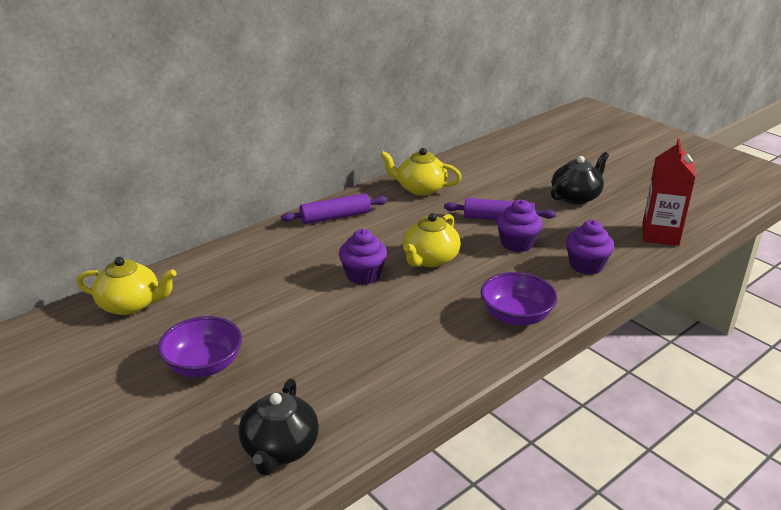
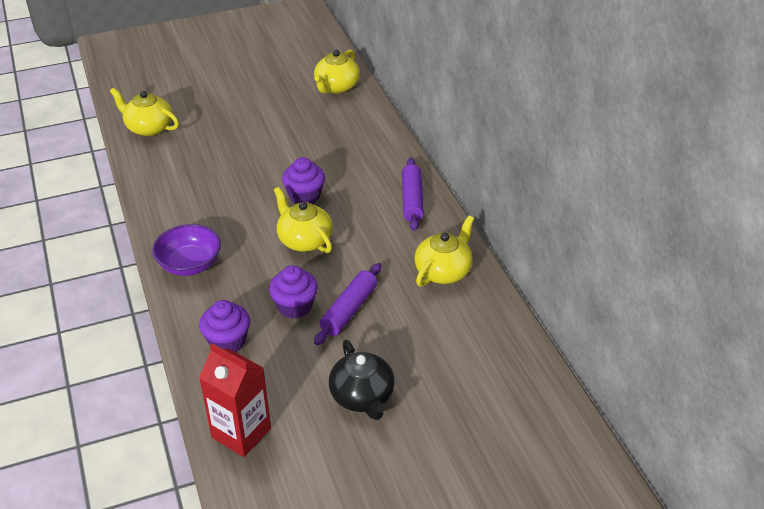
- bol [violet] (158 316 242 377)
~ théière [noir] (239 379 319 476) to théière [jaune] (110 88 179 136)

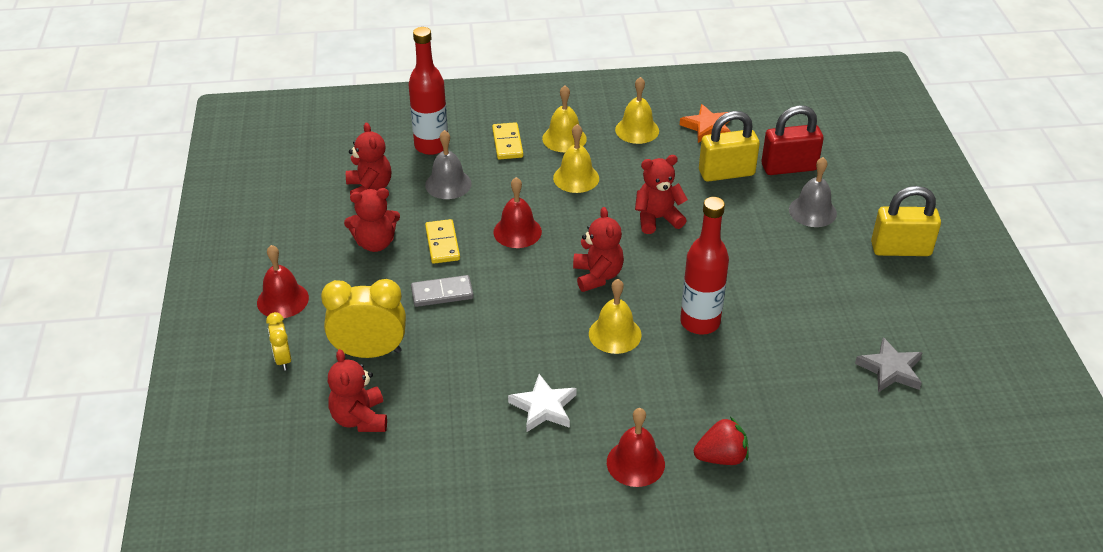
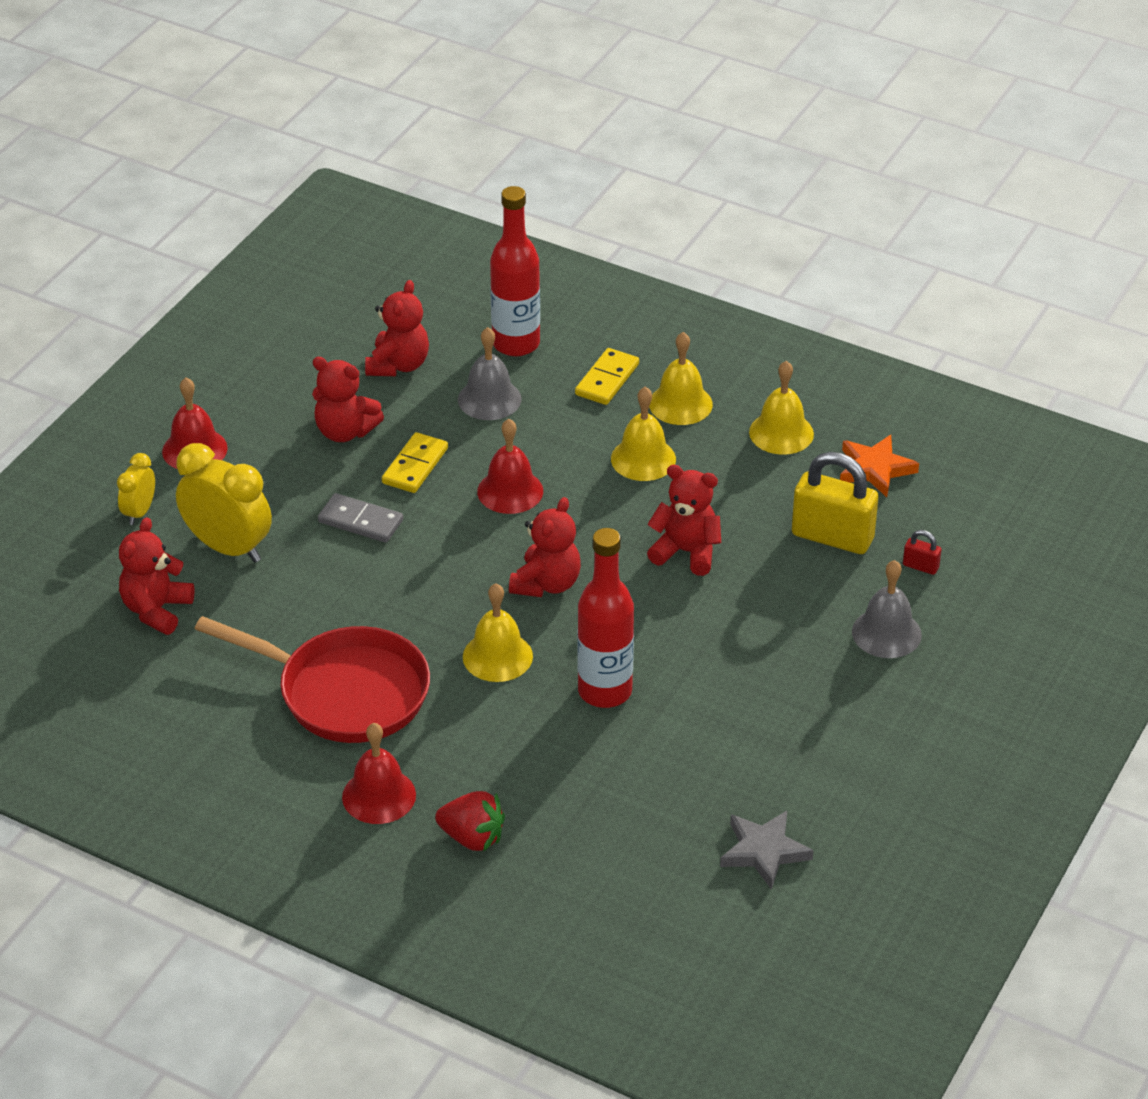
- cadenas [jaune] (871 186 941 256)
~ étoile [blanc] (508 374 577 433) to poêle [rouge] (195 616 430 743)
~ cadenas [rouge] (761 105 824 175) = (903 530 941 575) x0.44

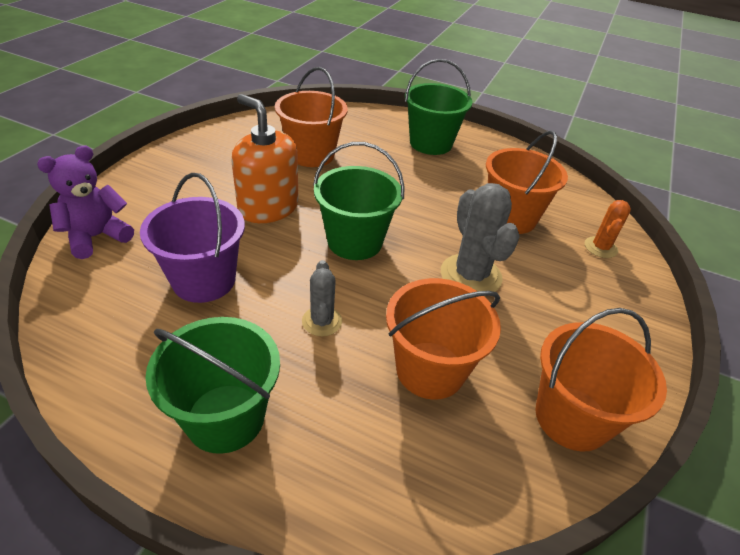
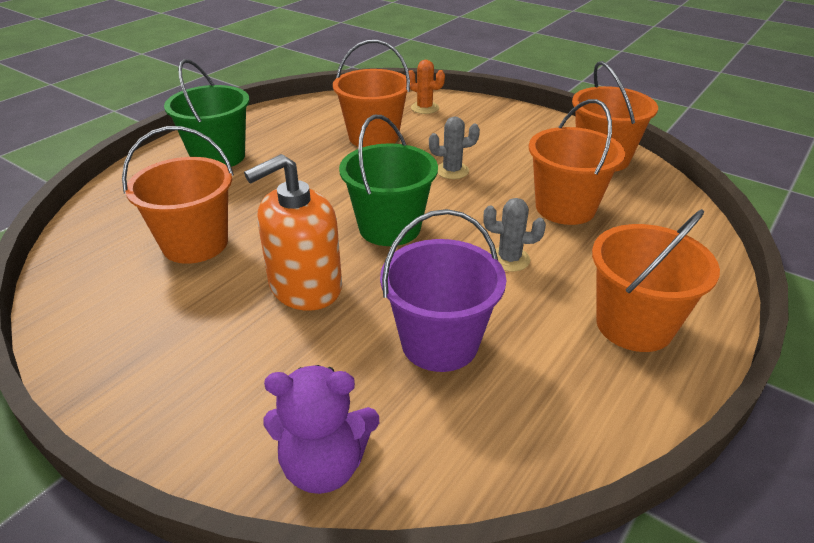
~ seau [vert] (145 317 280 454) to seau [orange] (592 209 720 352)
~ ours en peluche [violet] (37 146 134 259) = (264 365 379 494) 60 degrees counterclockwise
~ cactus [gris] (441 183 520 292) = (429 116 480 179) x0.58

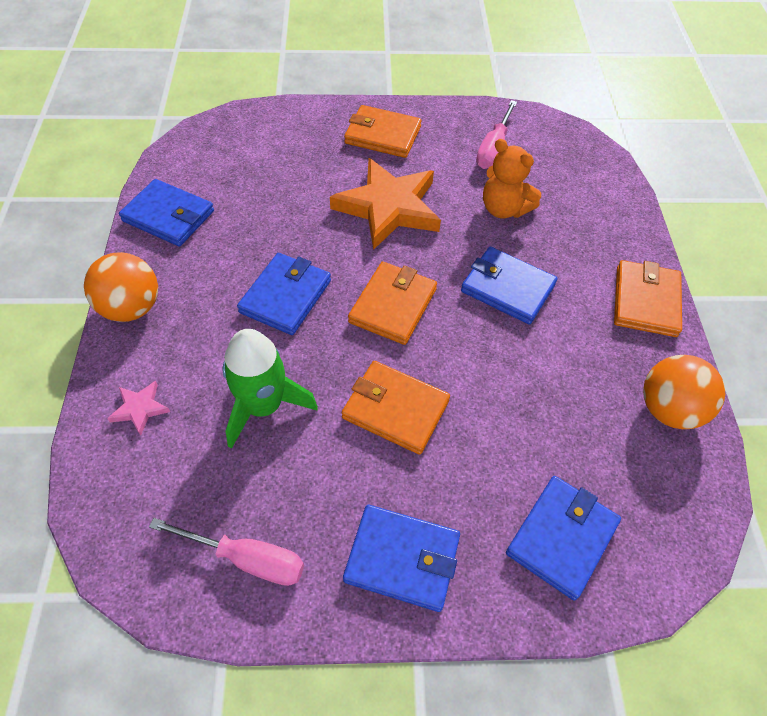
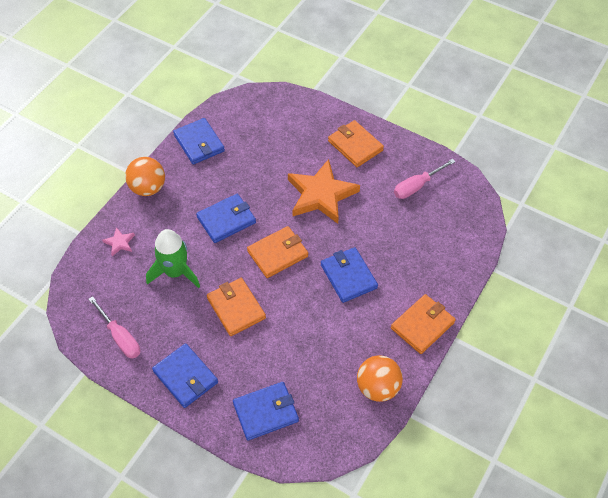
- ours en peluche [orange] (483 139 541 218)

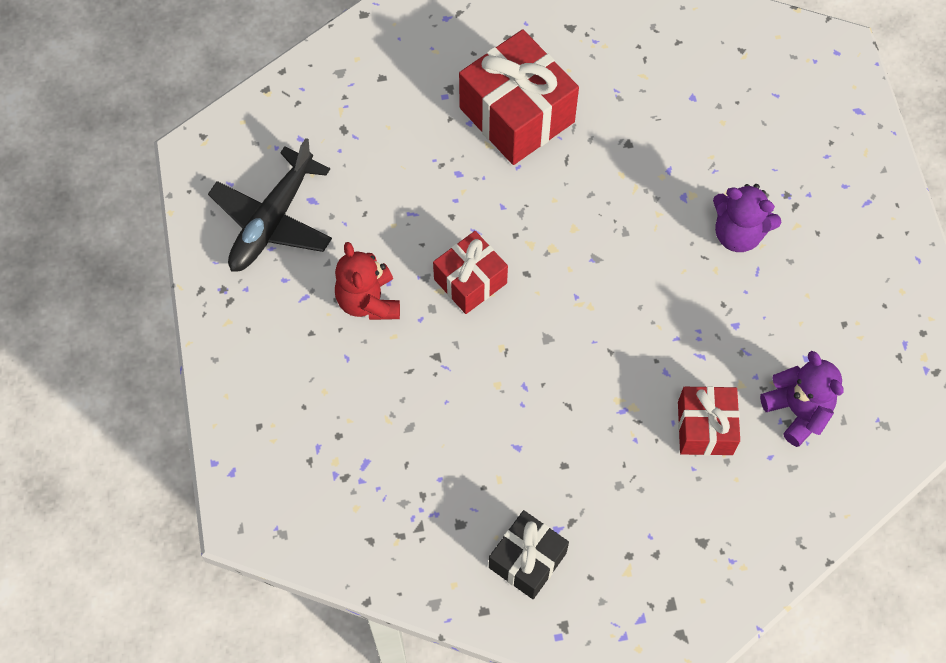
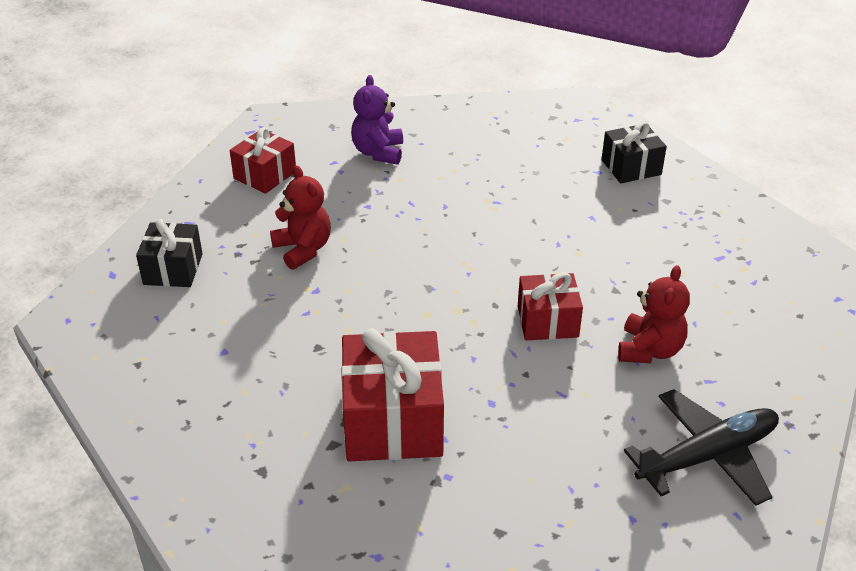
+ cadeau [noir] (136 219 203 287)
~ cadeau [rouge] (678 386 740 456) to (230 127 296 194)
~ ours en peluche [violet] (713 184 781 252) to ours en peluche [rouge] (270 165 331 270)

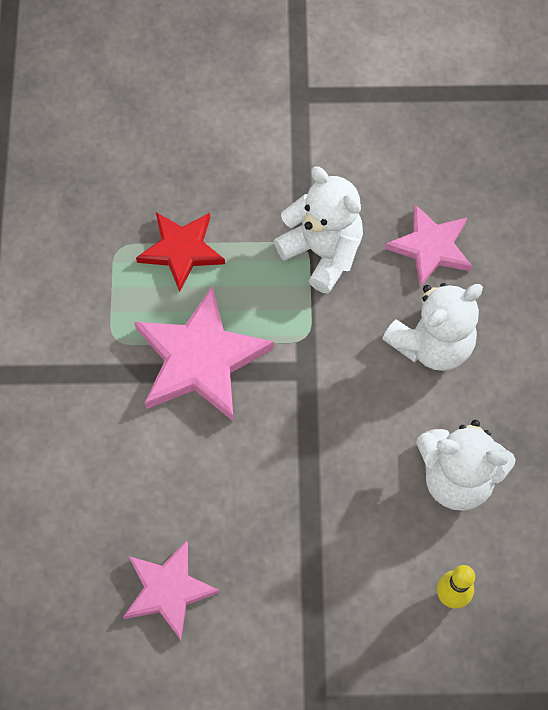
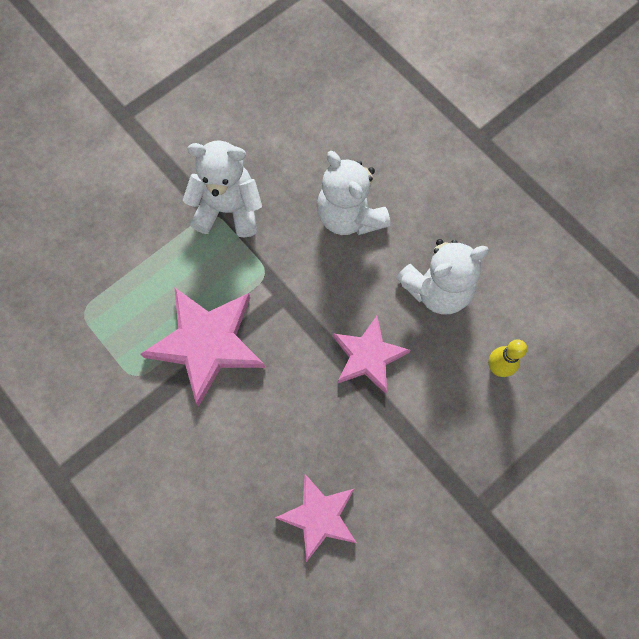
- étoile [rouge] (136 212 225 292)
~ étoile [rose] (385 204 472 287) to (333 316 411 394)
~ ours en peluche [blanc] (382 283 483 371) = (317 151 390 235) 135 degrees clockwise

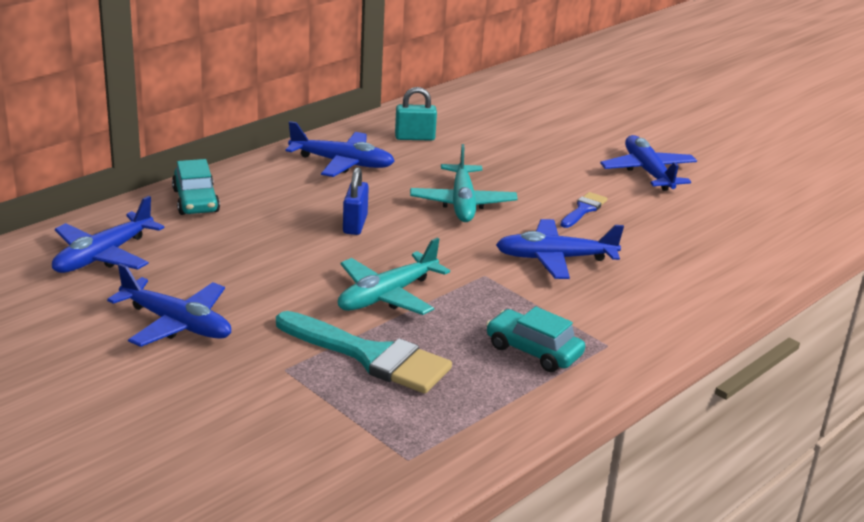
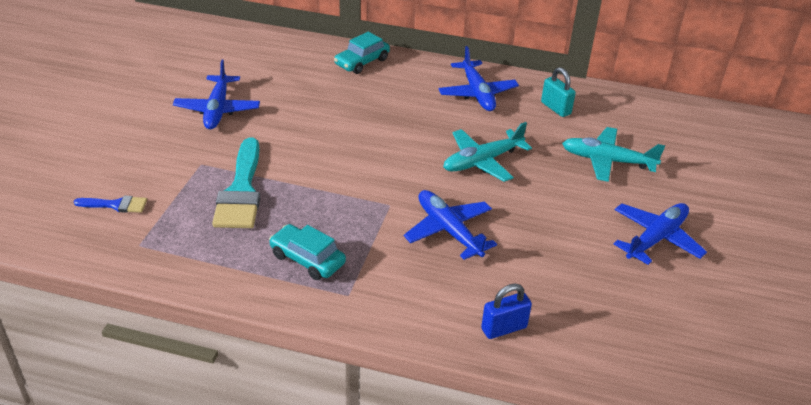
- avion [bleu] (52 196 165 273)
~ avion [turquoise] (338 237 450 315) to (562 127 665 182)
~ cadenas [bleu] (343 167 369 235) to (481 284 532 339)
~ pinceau [bleu] (560 192 608 228) to (74 196 147 213)
~ voiture [turquoise] (486 307 585 372) = (269 224 346 280) 60 degrees counterclockwise

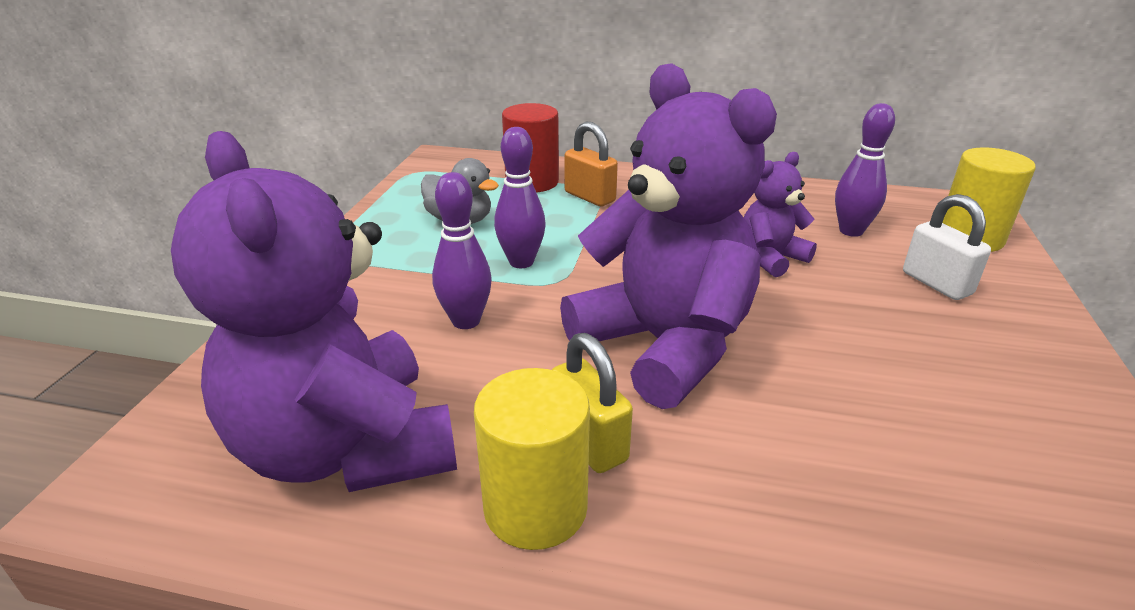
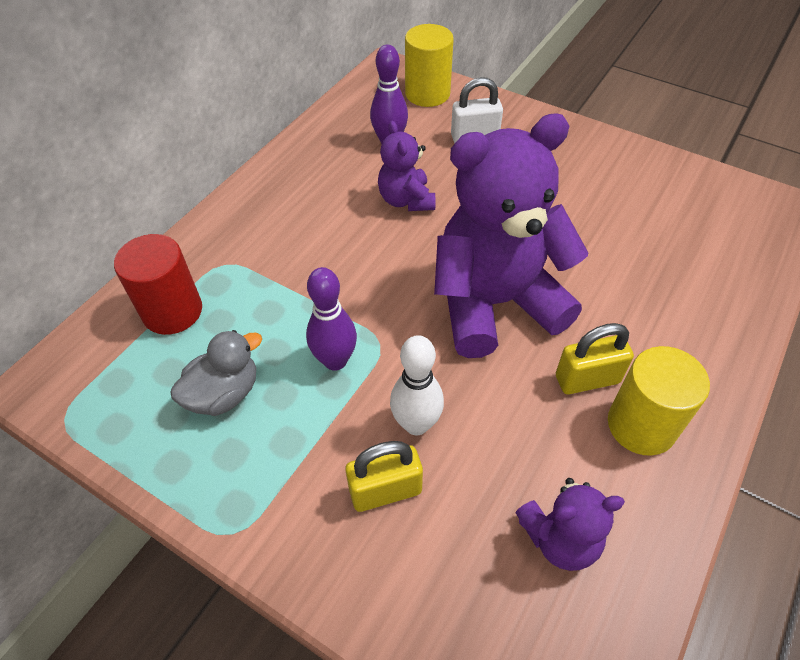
- cadenas [orange] (564 122 618 207)
+ cadenas [jaune] (345 441 423 512)
~ quille [violet] (432 172 492 329) to quille [blanc] (390 335 444 435)
~ ours en peluche [violet] (171 131 457 492) = (515 478 625 571) x0.48

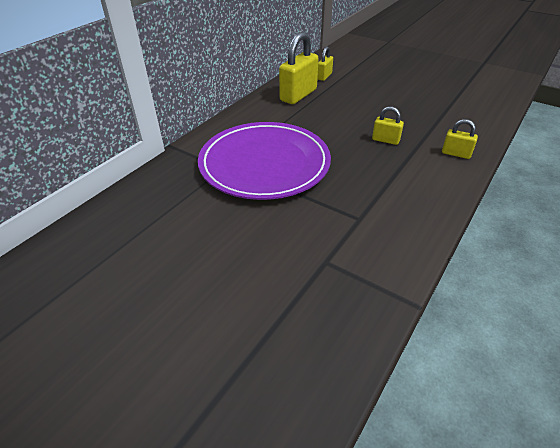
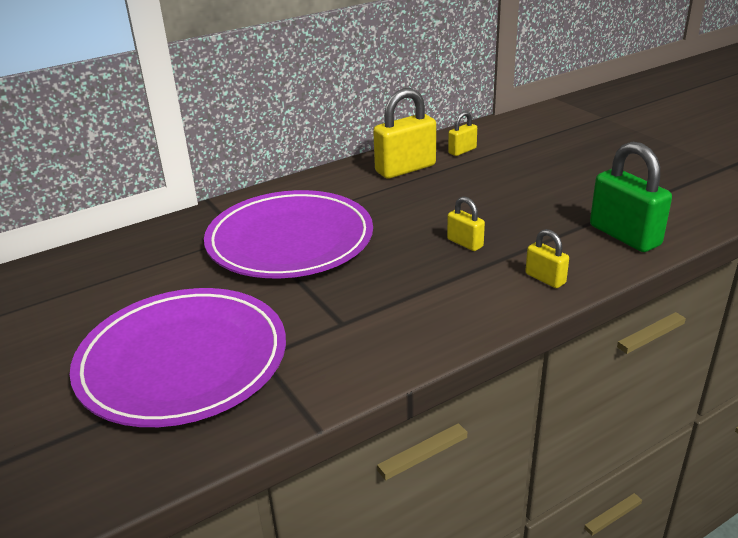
+ assiette [violet] (70 288 286 427)
+ cadenas [vert] (590 142 672 252)

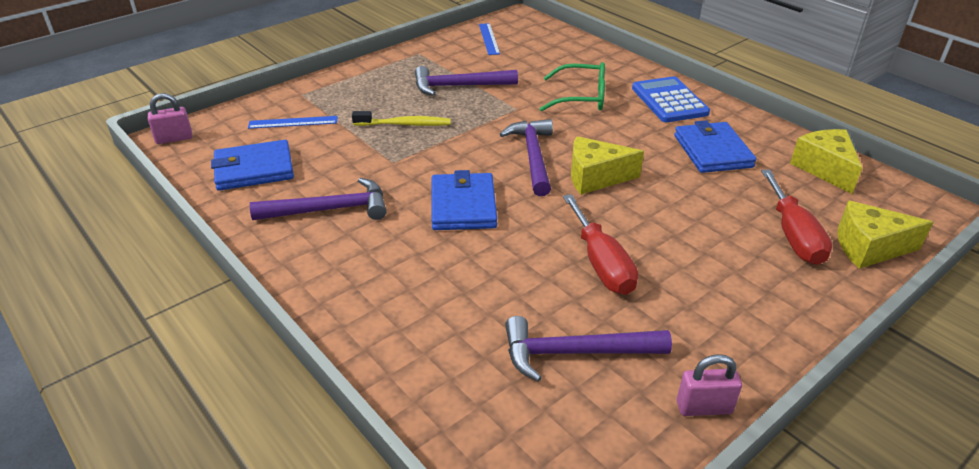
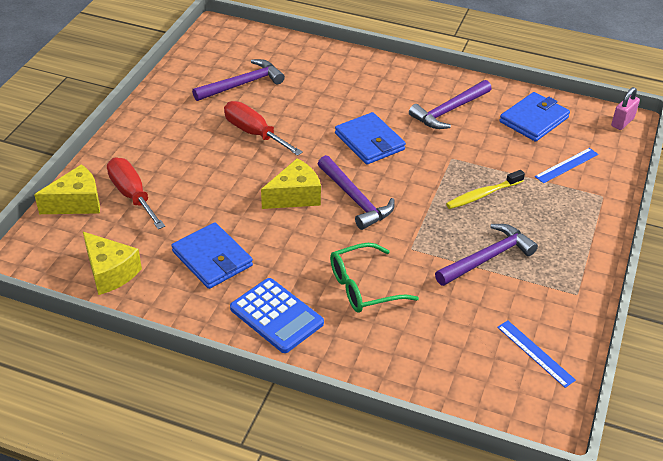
- cadenas [rose] (677 354 742 416)

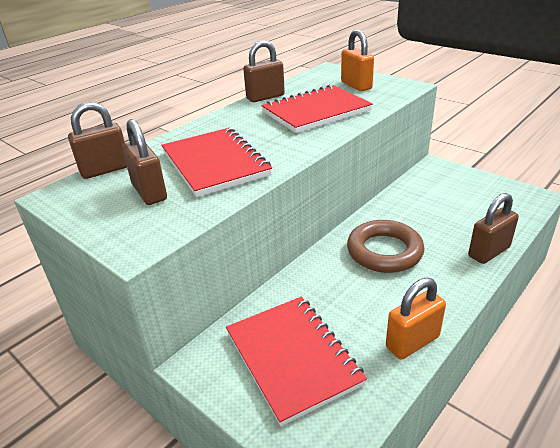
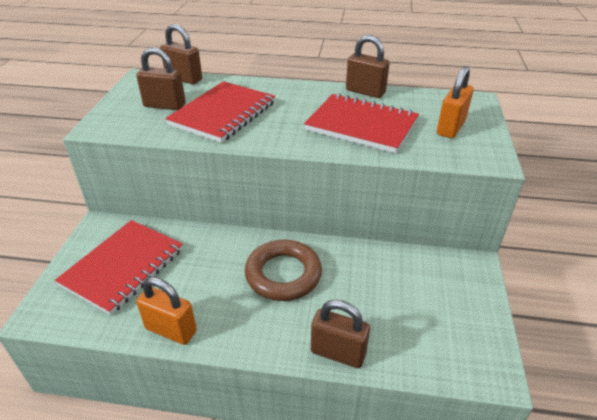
~ cadenas [marron] (122 119 167 205) = (136 47 186 110) 75 degrees clockwise

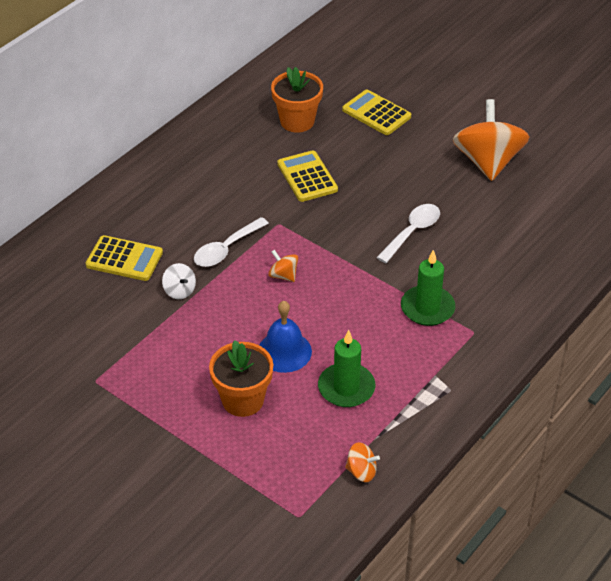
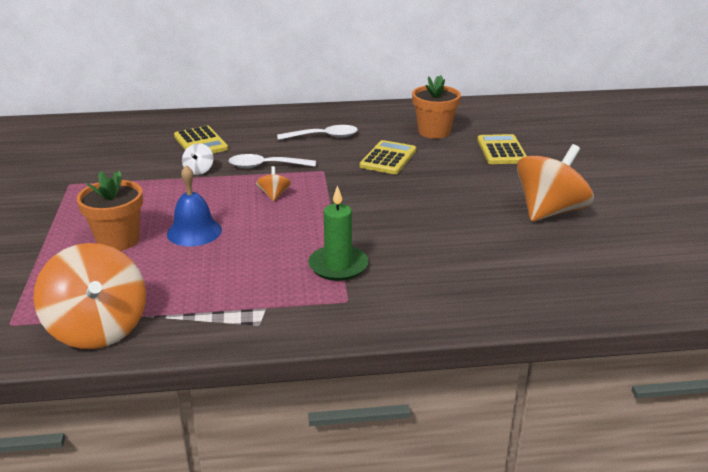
- bougie [vert] (318 330 375 407)
~ cuillère [blanc] (376 204 440 263) to (277 125 358 140)
~ toupie [orange] (345 442 380 482) = (33 243 146 349) x2.31

